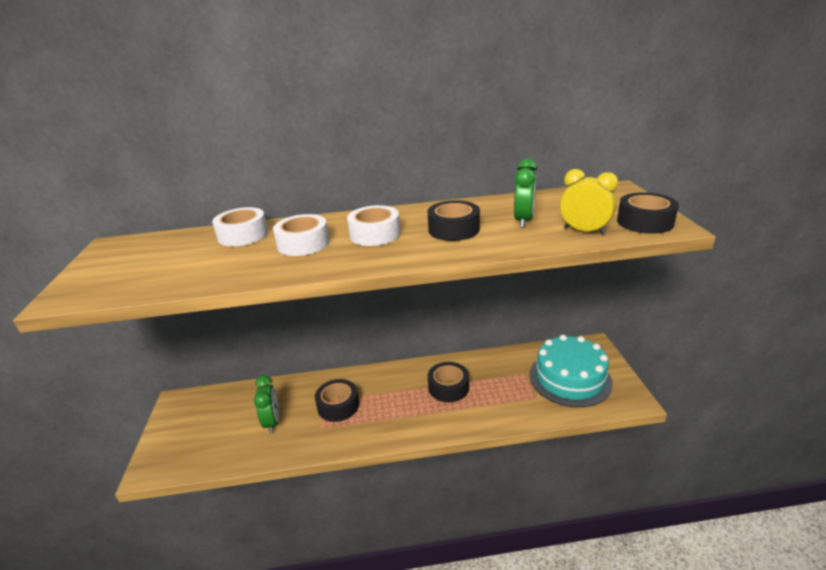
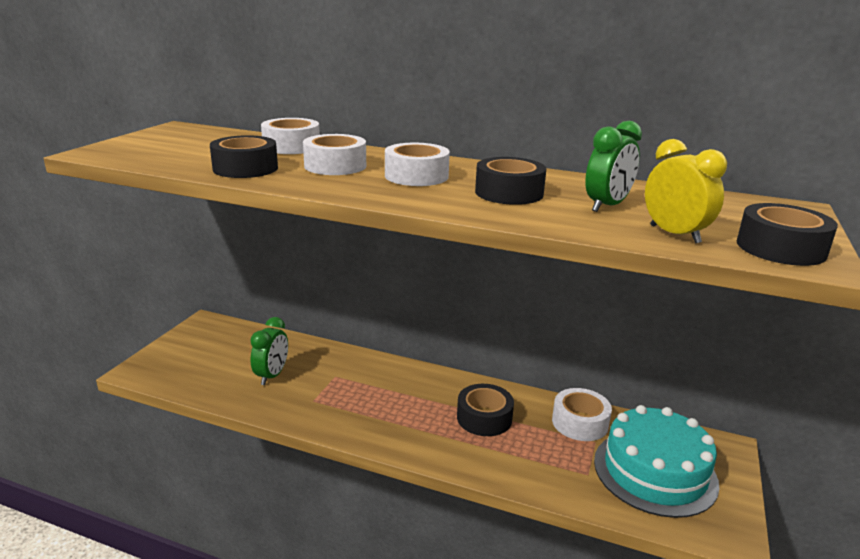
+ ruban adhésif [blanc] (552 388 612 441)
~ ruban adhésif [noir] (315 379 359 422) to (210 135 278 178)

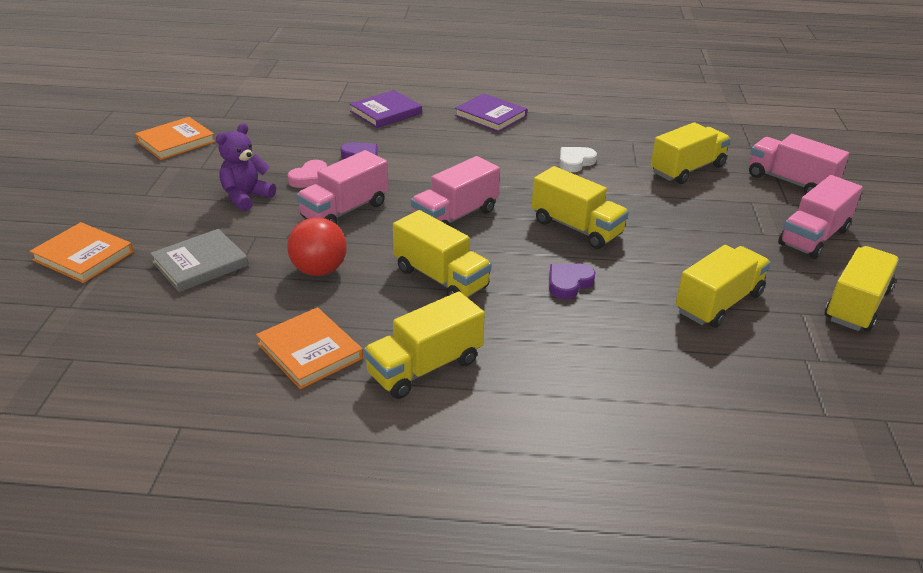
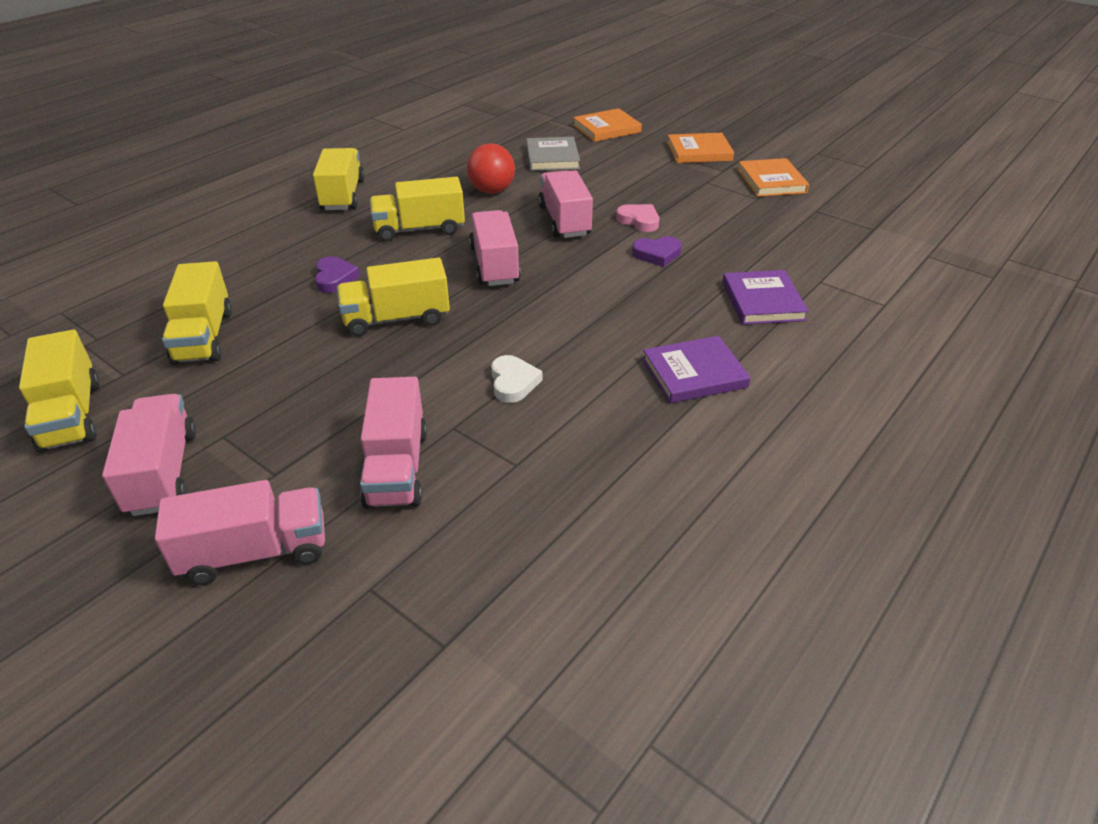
- ours en peluche [violet] (216 123 276 211)
~ livre [orange] (256 307 363 389) to (667 133 734 163)
~ camion [jaune] (651 122 731 184) to camion [rose] (360 377 427 509)
~ cœur [rose] (288 160 327 188) = (616 204 659 232) 150 degrees clockwise

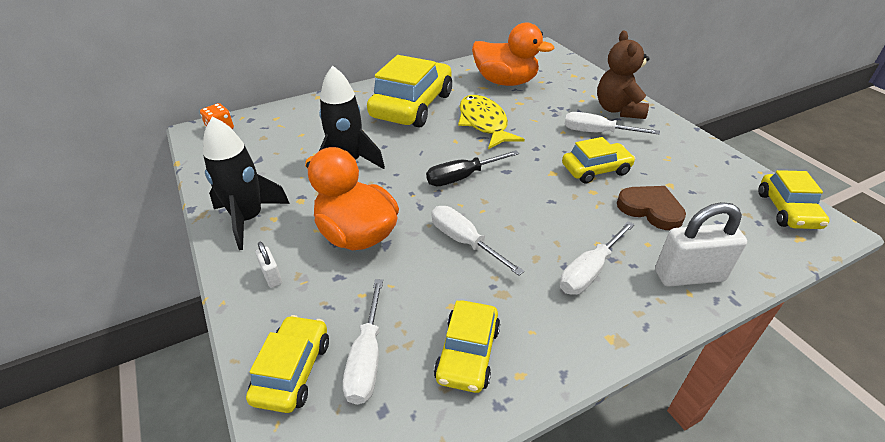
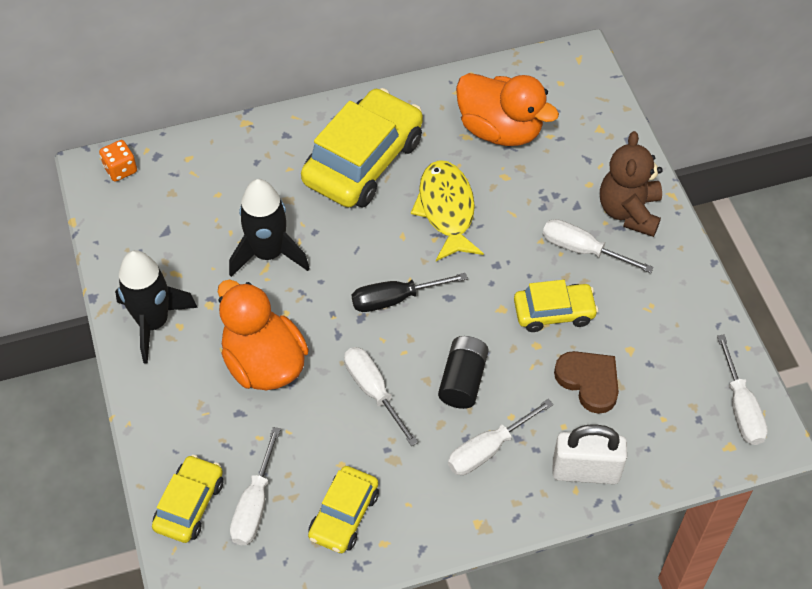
- cadenas [blanc] (255 242 282 288)
+ pile [noir] (438 336 489 409)
~ voiture [jaune] (758 170 830 229) to tournevis [blanc] (717 334 768 445)

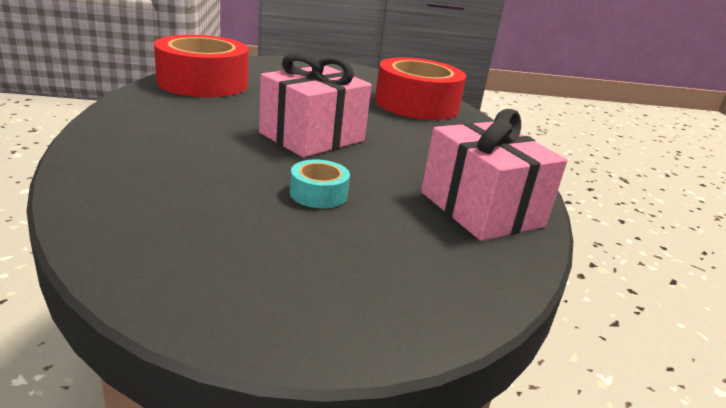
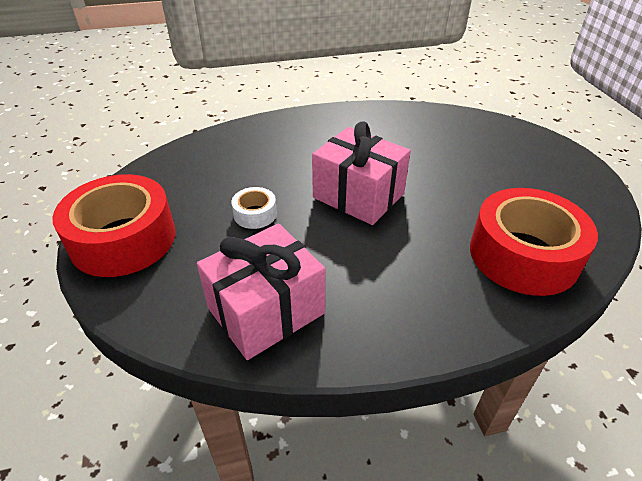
~ ruban adhésif [rouge] (154 35 249 97) to (52 174 175 277)
~ ruban adhésif [turquoise] (290 159 350 208) to ruban adhésif [blanc] (231 187 277 229)

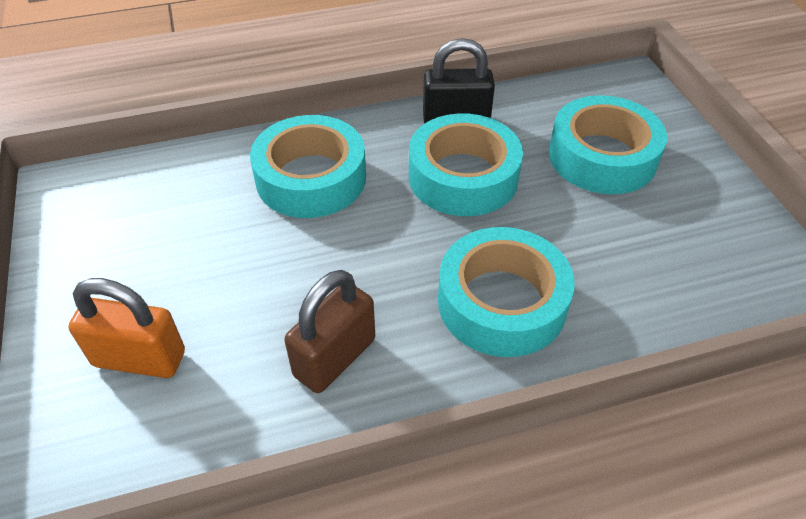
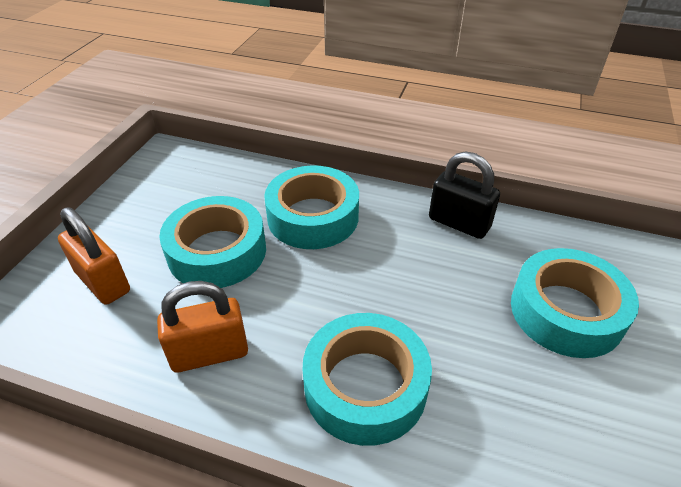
~ ruban adhésif [turquoise] (409 113 523 216) to (159 196 266 288)
~ cadenas [marron] (284 270 375 393) to cadenas [orange] (157 281 248 373)

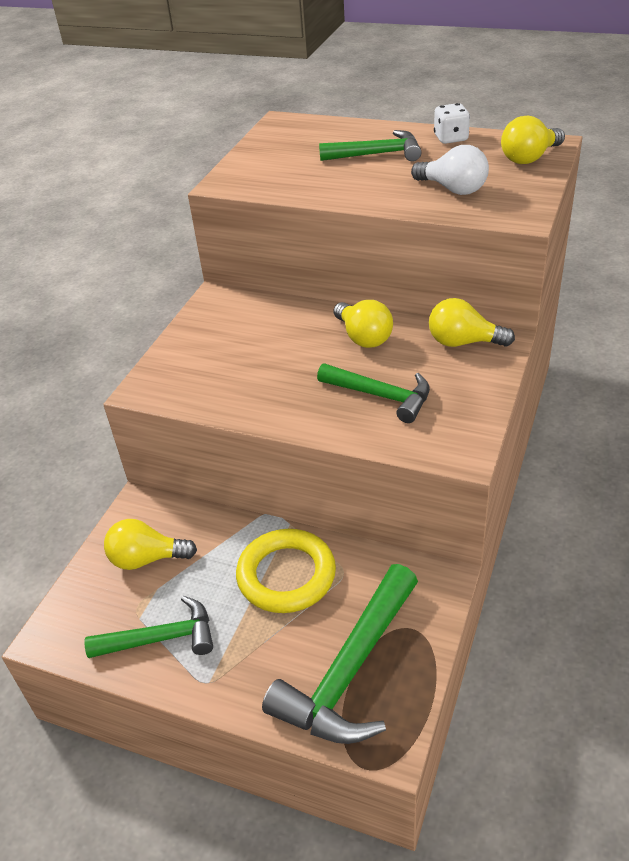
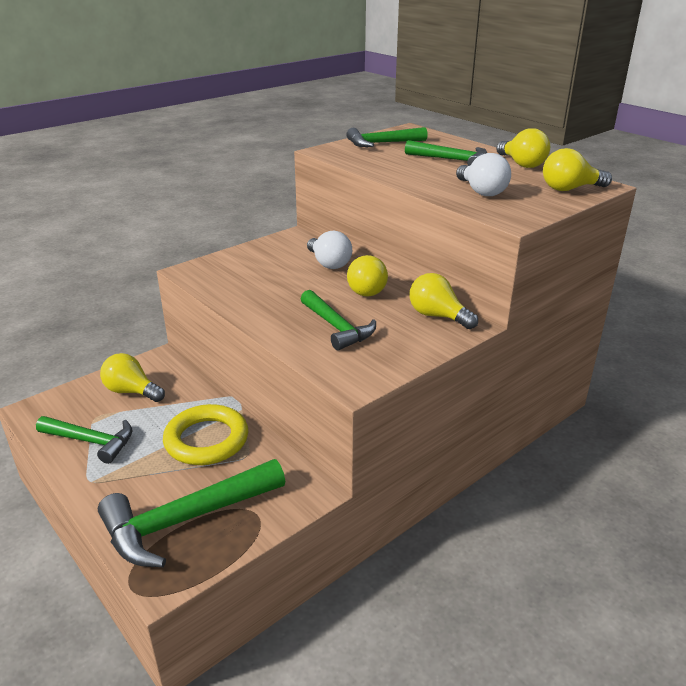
+ ampoule [blanc] (307 231 352 269)
+ marteau [vert] (346 127 428 147)
~ dé [blanc] (434 103 470 144) to ampoule [jaune] (496 128 550 168)

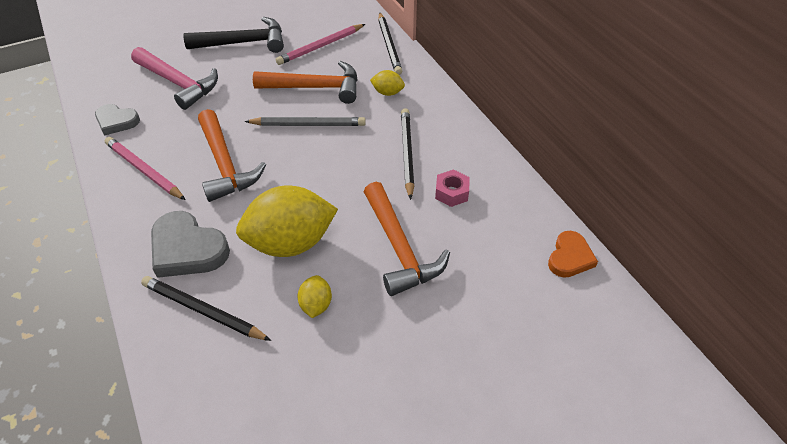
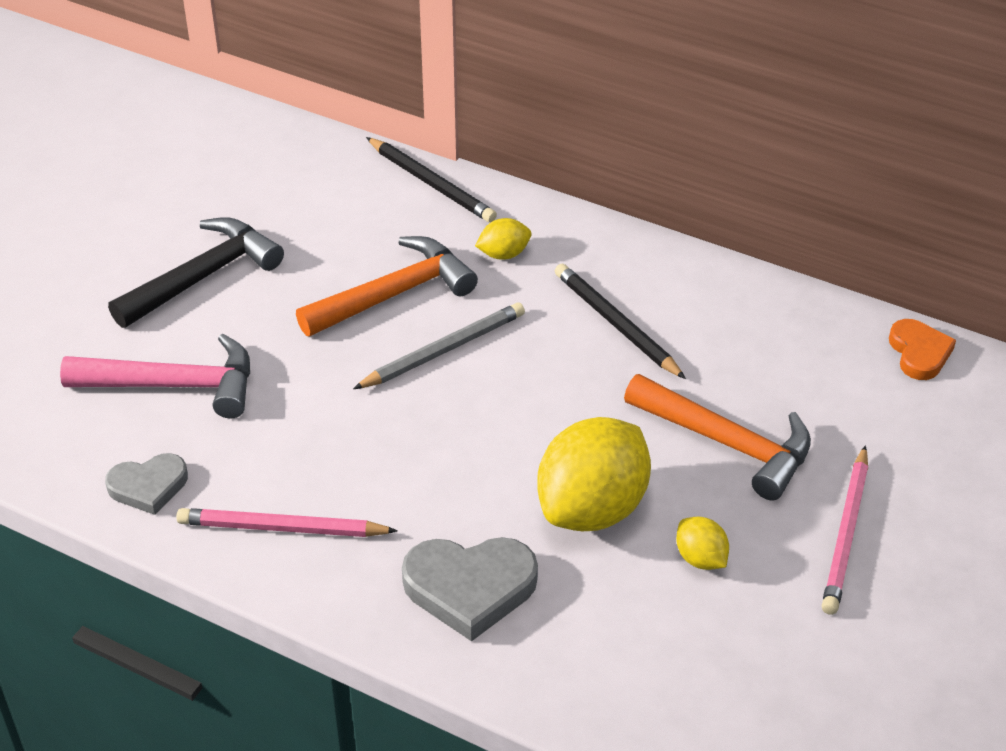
- crayon [noir] (141 276 271 341)
- marteau [orange] (198 109 266 202)
- écrou [rose] (435 169 470 207)
~ crayon [rose] (276 24 365 65) to (822 445 868 615)

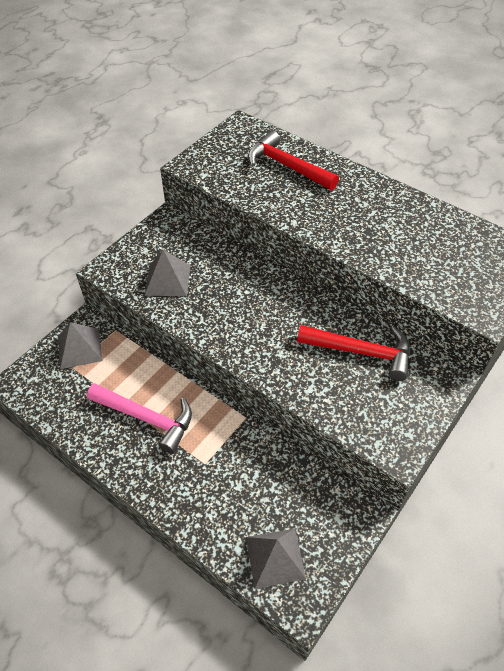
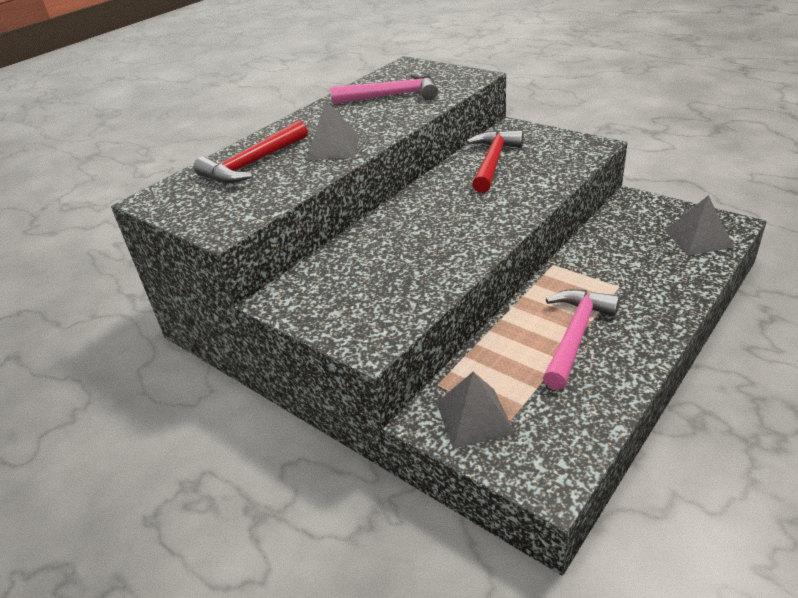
+ marteau [rose] (331 73 438 104)
~ pyramide [gris] (145 250 190 296) to (307 100 360 160)

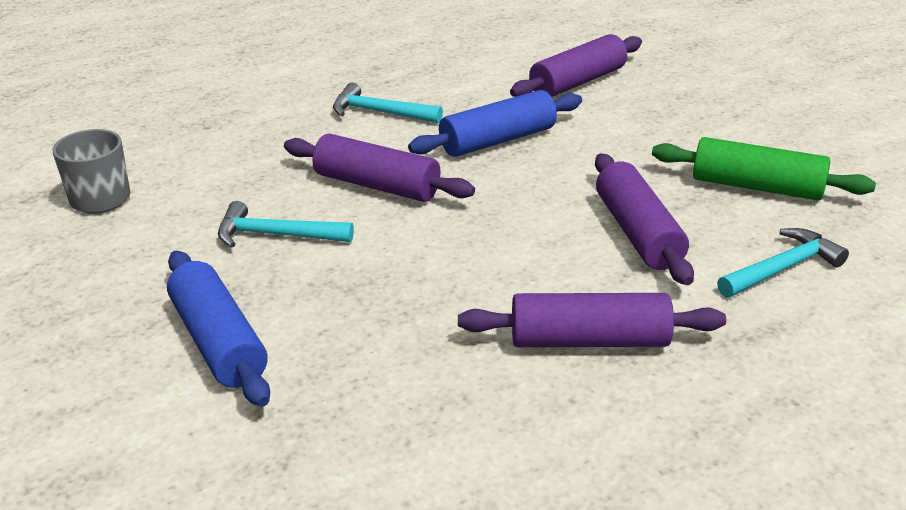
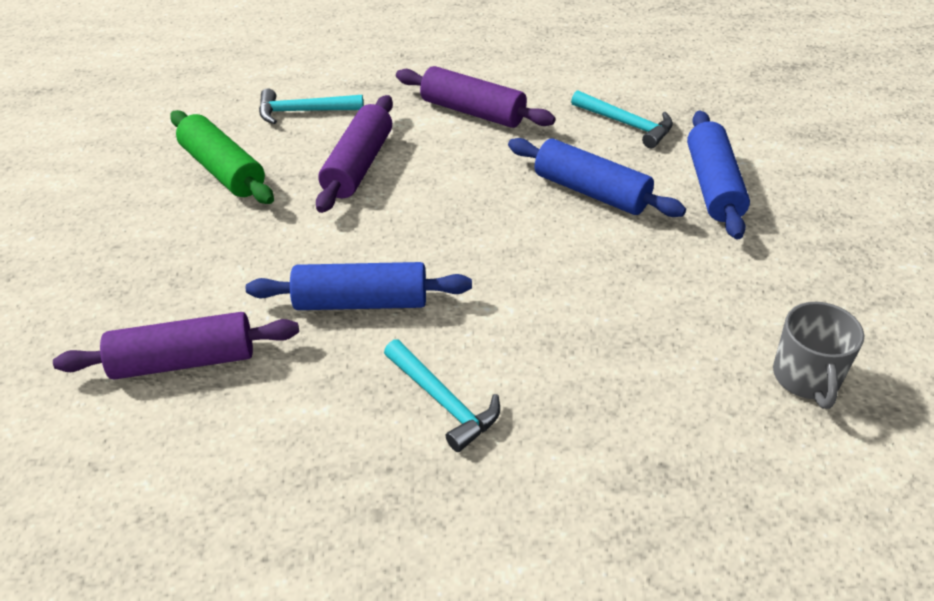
- rouleau à pâtisserie [violet] (284 134 475 202)
+ rouleau à pâtisserie [bleu] (508 138 686 217)
~ marteau [turquoise] (218 201 354 248) to (571 90 673 148)

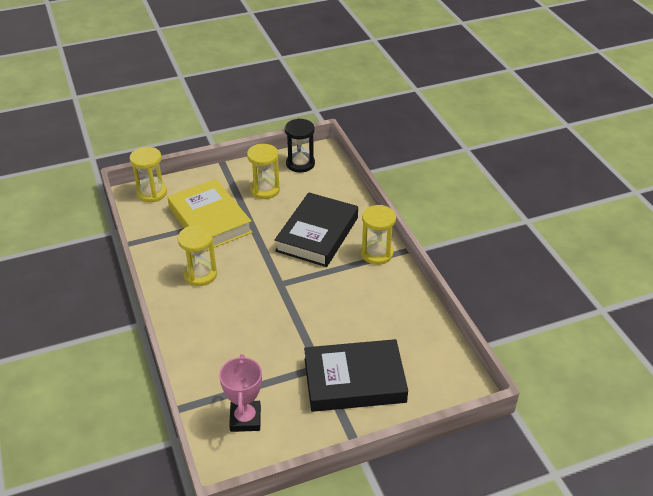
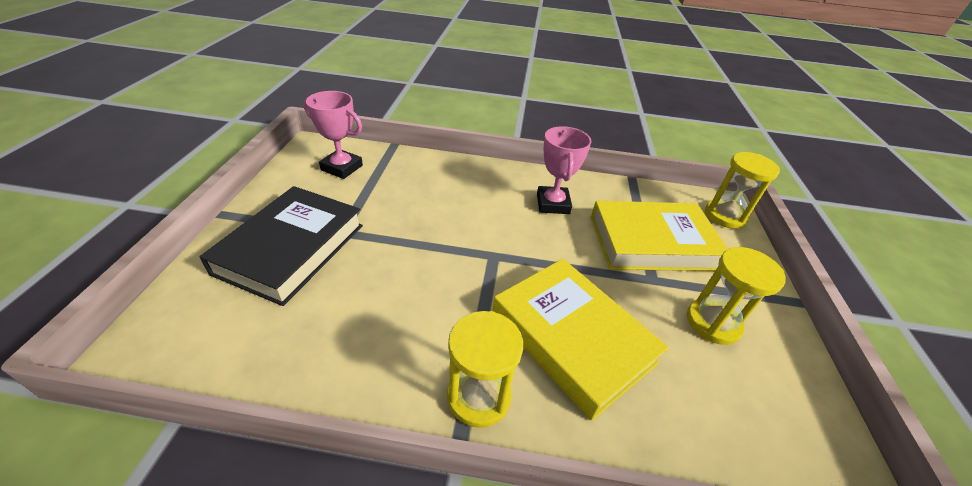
- sablier [noir] (285 118 315 172)
~ sablier [jaune] (178 225 217 286) to trophée [rose] (537 126 592 214)
~ livre [noir] (275 192 358 267) to livre [jaune] (493 259 669 421)

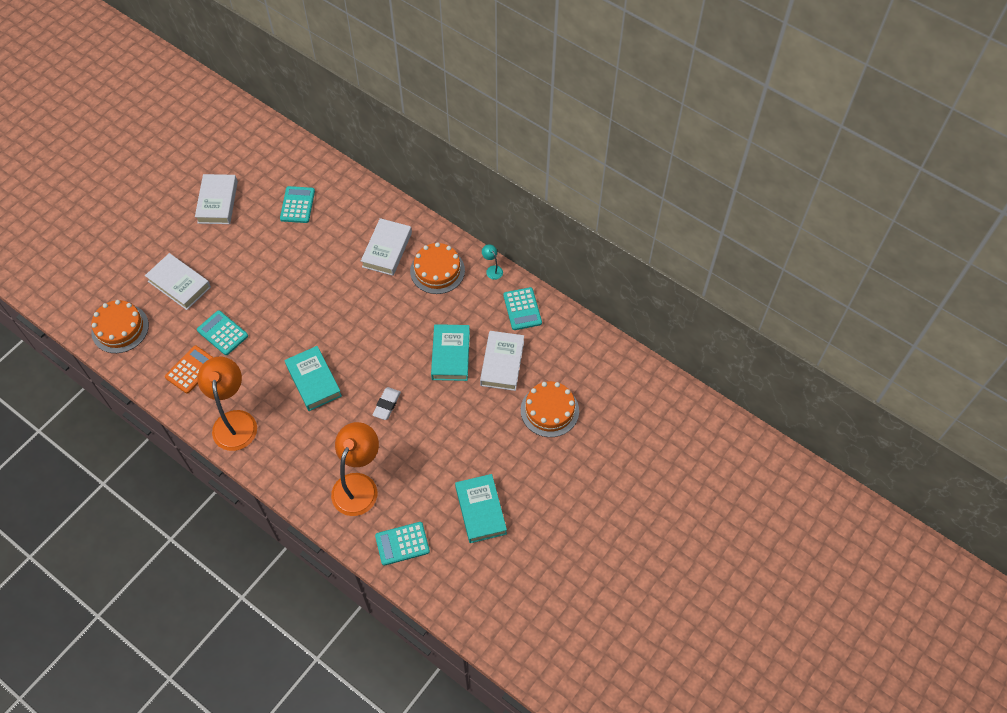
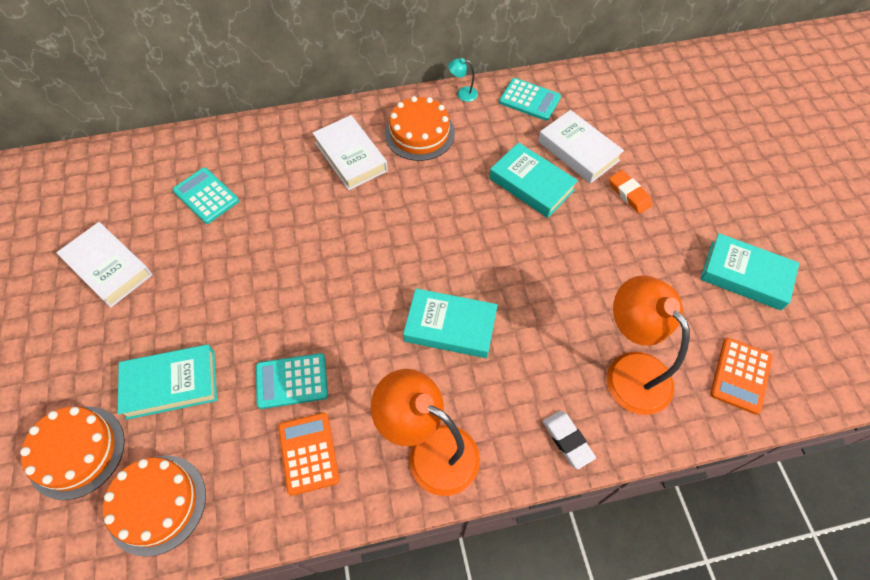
+ gomme [orange] (609 170 653 214)
~ gomme [blanc] (372 387 401 420) to (543 411 596 469)
~ gâteau [orange] (521 381 579 437) to (20 407 125 500)
~ livre [blanc] (145 253 211 310) to livre [turquoise] (117 344 217 420)
~ calculatrice [turquoise] (375 522 430 566) to calculatrice [orange] (710 338 772 414)

